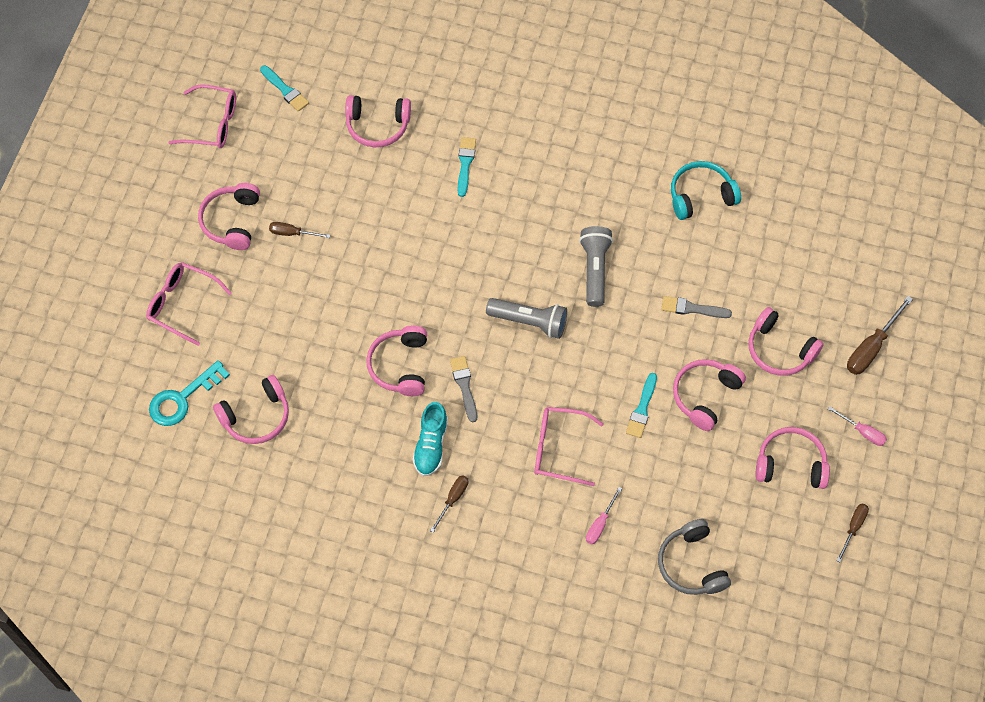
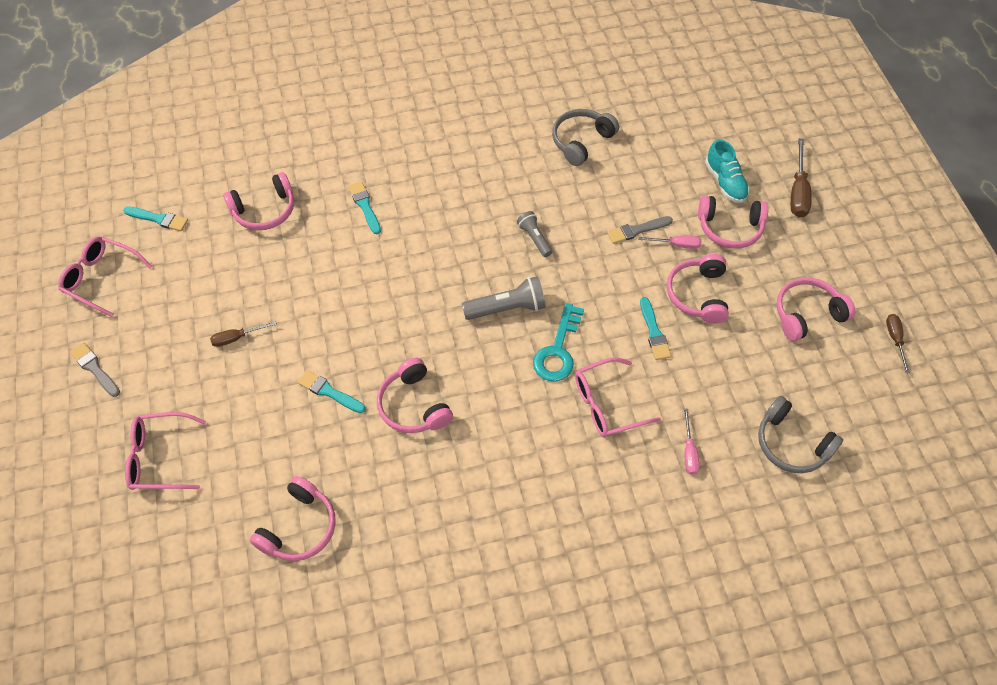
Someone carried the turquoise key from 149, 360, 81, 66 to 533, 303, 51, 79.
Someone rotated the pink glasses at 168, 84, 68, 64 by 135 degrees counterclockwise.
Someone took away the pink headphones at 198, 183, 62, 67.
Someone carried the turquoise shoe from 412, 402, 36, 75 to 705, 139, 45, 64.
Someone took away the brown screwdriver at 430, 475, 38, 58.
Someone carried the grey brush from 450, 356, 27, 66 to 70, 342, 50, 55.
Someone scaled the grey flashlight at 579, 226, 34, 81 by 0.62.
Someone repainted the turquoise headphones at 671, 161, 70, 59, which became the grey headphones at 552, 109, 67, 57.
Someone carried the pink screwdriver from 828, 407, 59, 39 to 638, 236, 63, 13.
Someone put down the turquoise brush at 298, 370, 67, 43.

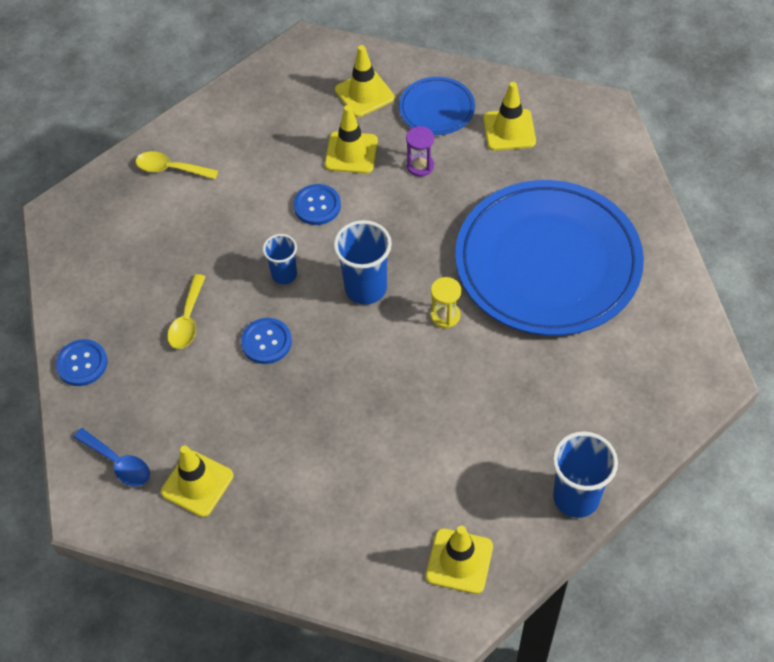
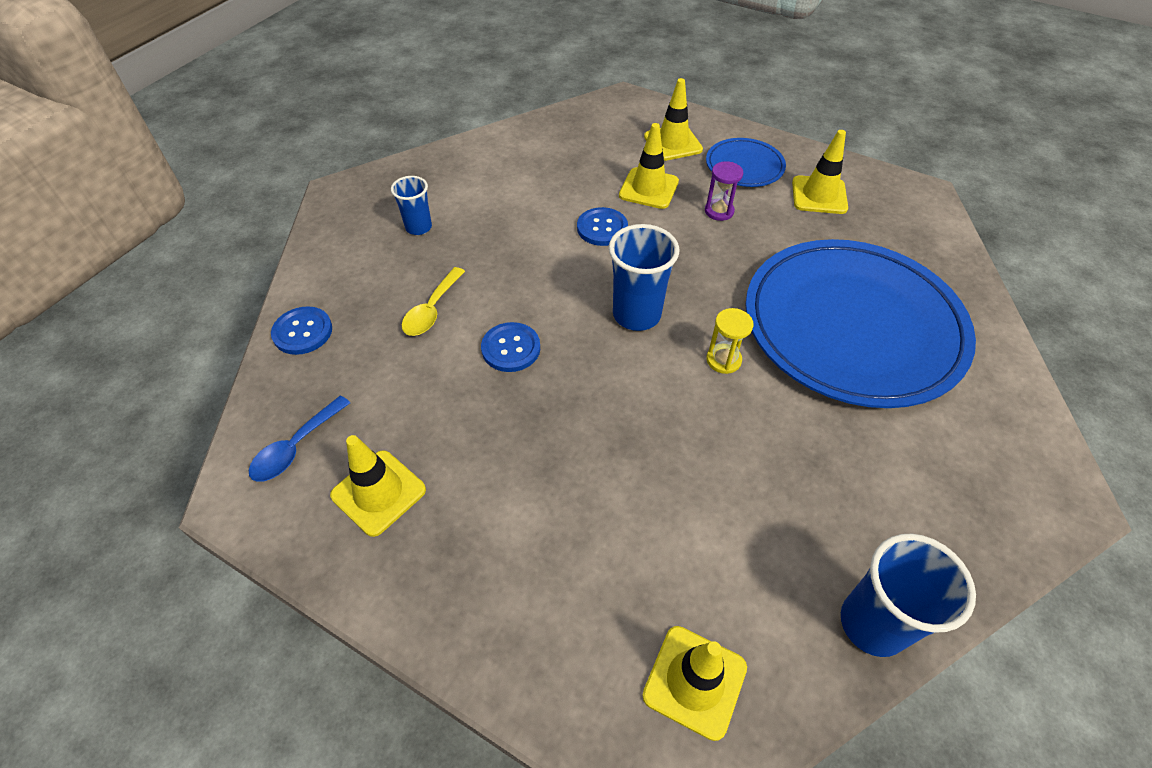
Someone rotated the blue spoon at 73, 428, 77, 58 by 75 degrees clockwise.
Someone took away the yellow spoon at 136, 151, 82, 28.
Someone carried the blue cup from 263, 234, 34, 51 to 391, 176, 41, 59.

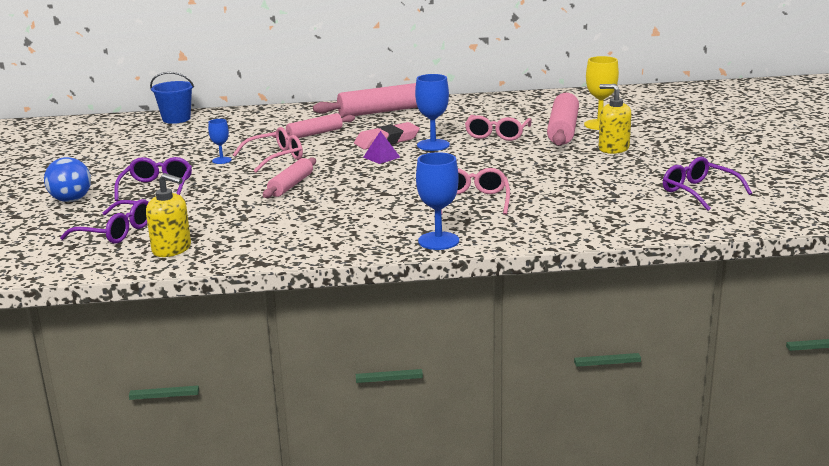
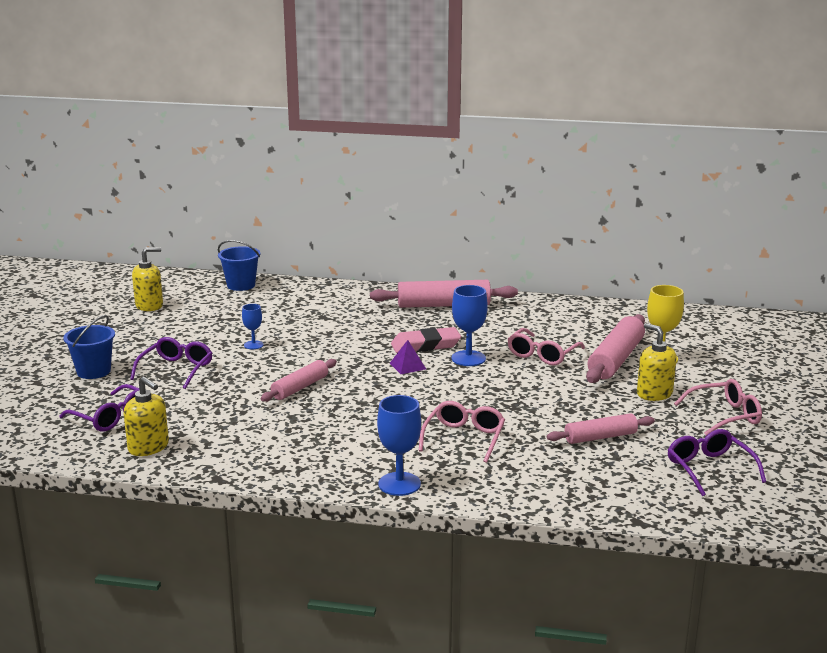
Someone swapped the blue ball at 44, 157, 47, 45 for the blue bucket at 63, 315, 52, 64.
Someone carried the pink glasses from 233, 127, 70, 45 to 674, 379, 88, 57.
Someone carried the pink rolling pin from 272, 113, 83, 25 to 547, 413, 108, 31.
Someone put down the yellow soap dispenser at 132, 247, 31, 64.

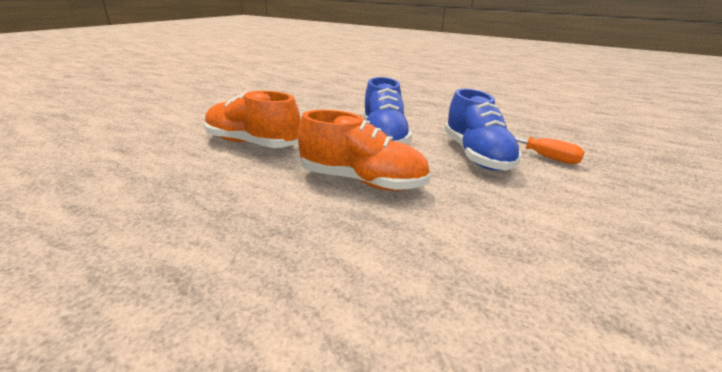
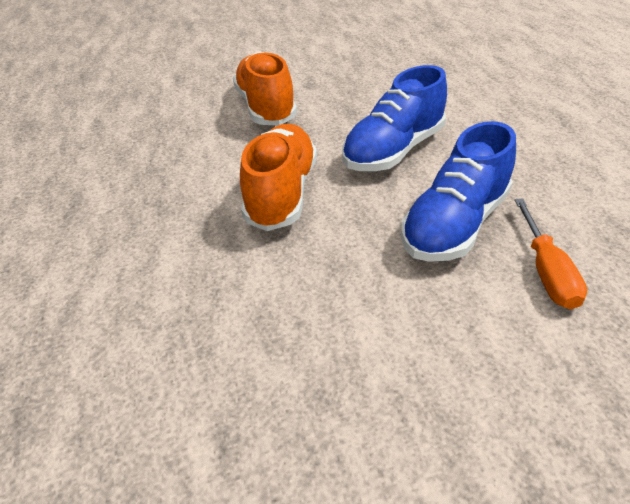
Someone rotated the orange shoe at 298, 110, 132, 81 by 150 degrees counterclockwise.

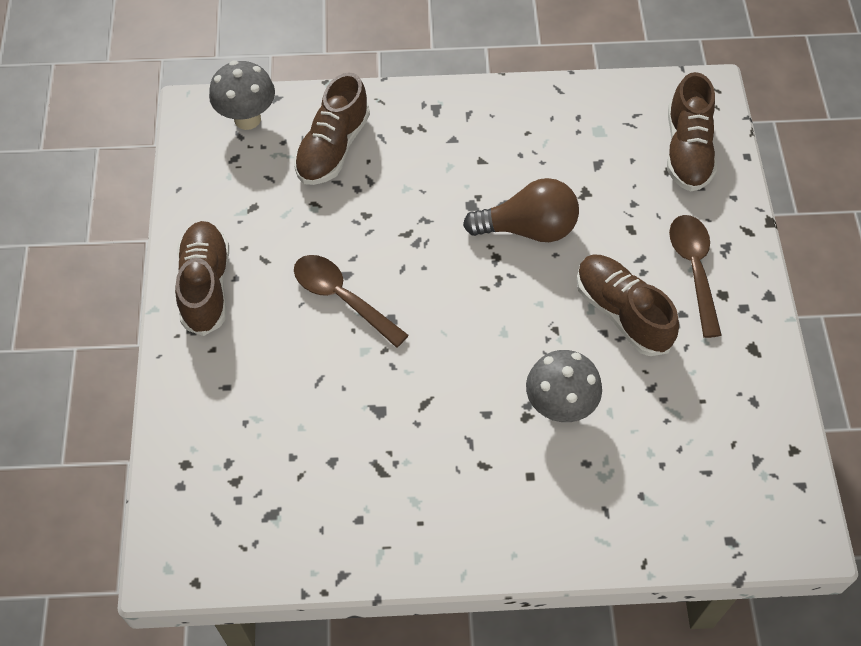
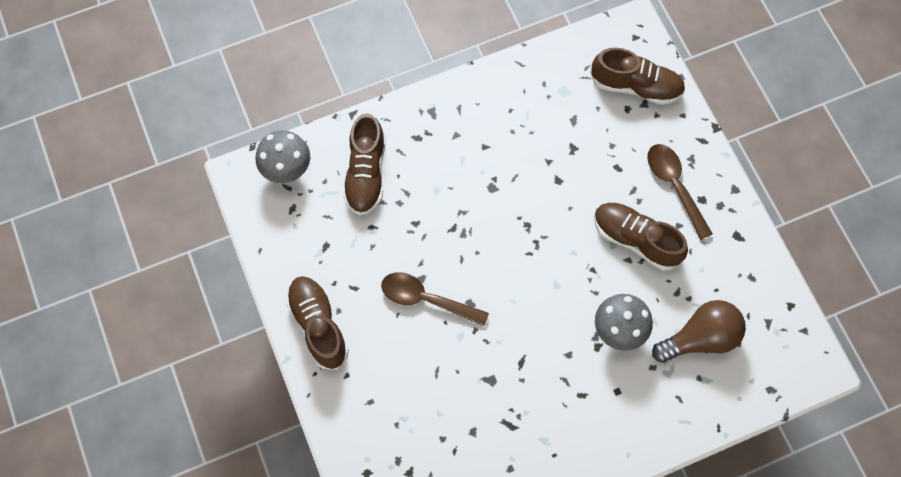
Someone carried the brown light bulb from 463, 178, 116, 64 to 652, 300, 94, 63.
Someone rotated the brown shoe at 667, 72, 50, 120 by 60 degrees counterclockwise.

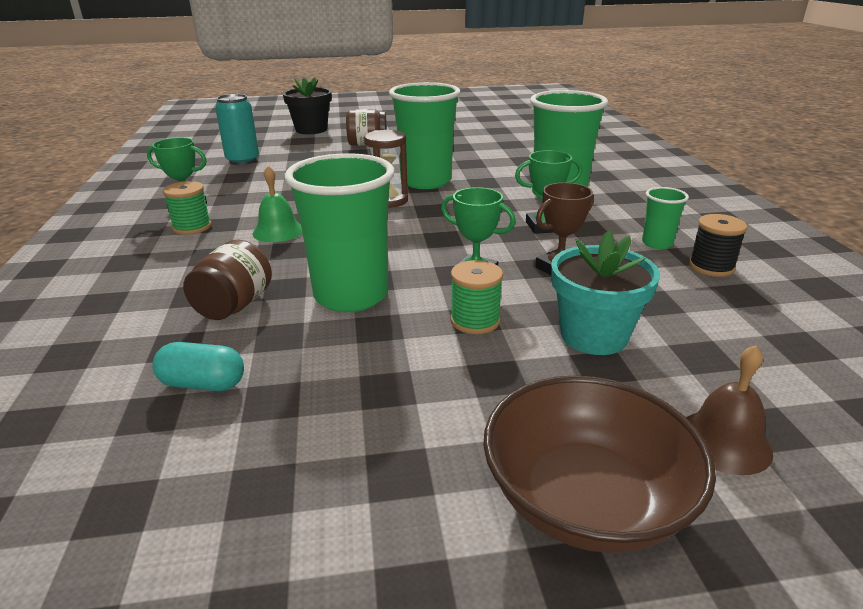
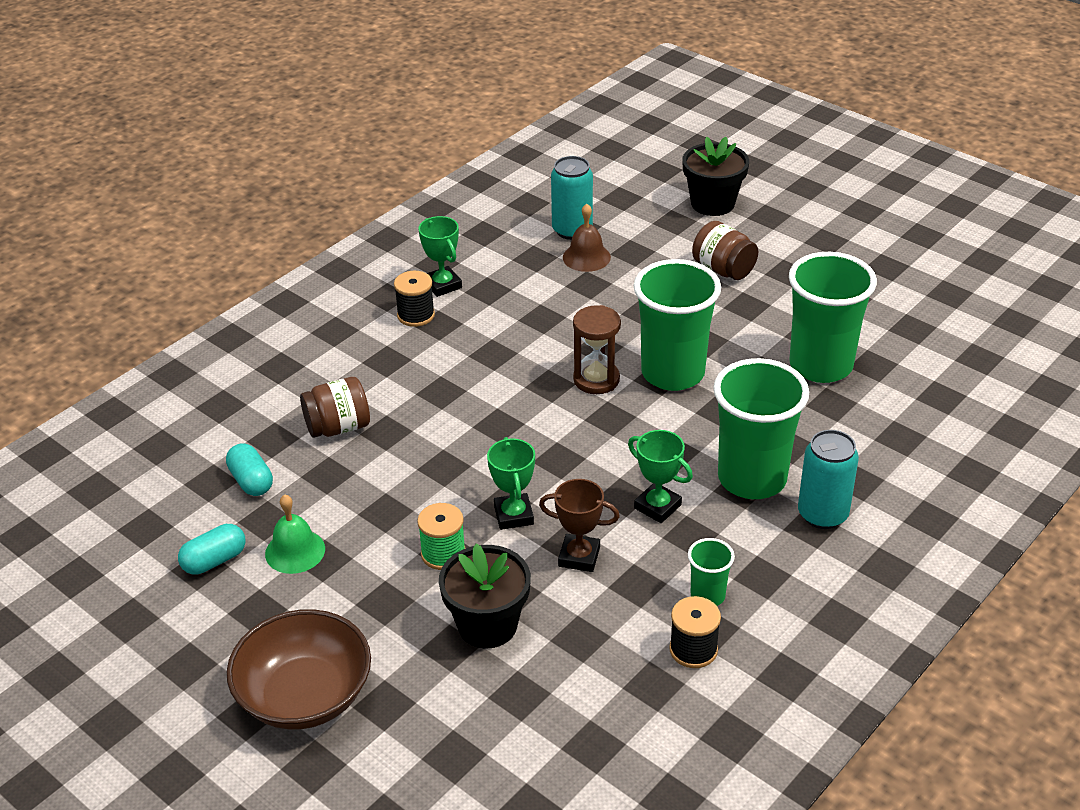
Someone repainted the green spool at 163, 181, 48, 54, which became the black spool at 394, 271, 41, 56.
Someone carried the green bell from 252, 166, 51, 76 to 265, 494, 60, 80.
Someone carried the green cup from 284, 153, 111, 159 to 789, 252, 88, 131.
Someone repainted the turquoise flower pot at 551, 231, 109, 124, which became the black flower pot at 439, 543, 92, 105.
Someone carried the brown bell from 686, 345, 87, 130 to 563, 204, 48, 68.
Someone put down the turquoise capsule at 178, 524, 68, 51.
Someone put down the turquoise can at 798, 430, 61, 99.

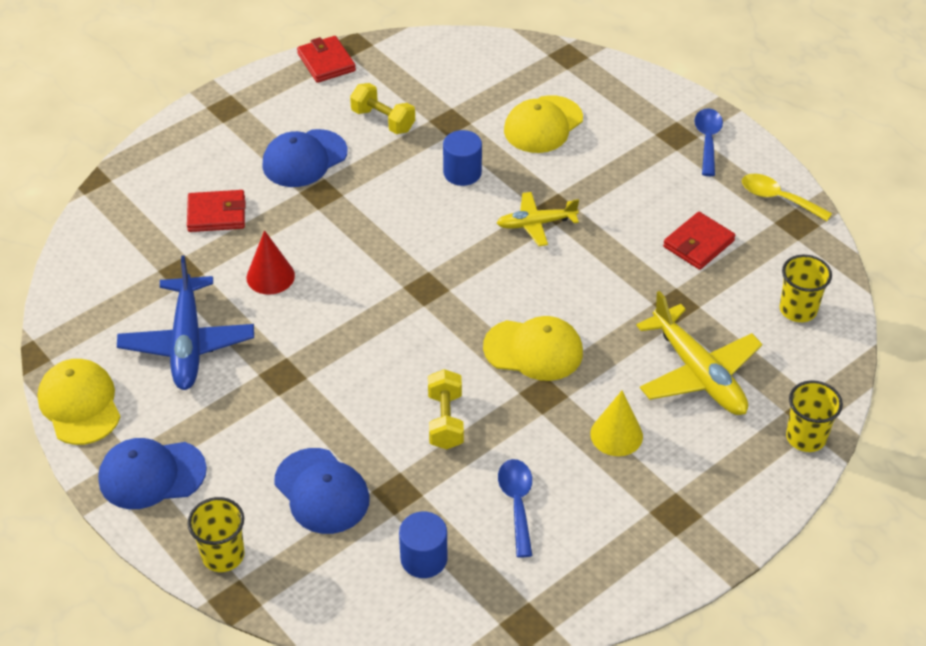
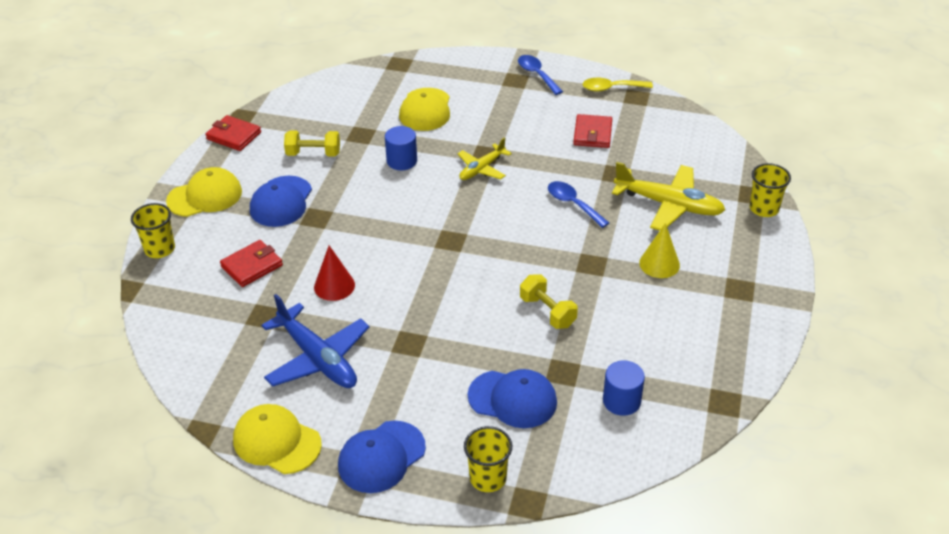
Someone carried the yellow cap from 483, 316, 100, 65 to 166, 167, 76, 50.
Someone carried the blue spoon from 498, 459, 35, 99 to 548, 181, 61, 47.
Someone carried the yellow cup from 780, 255, 52, 67 to 131, 203, 44, 55.

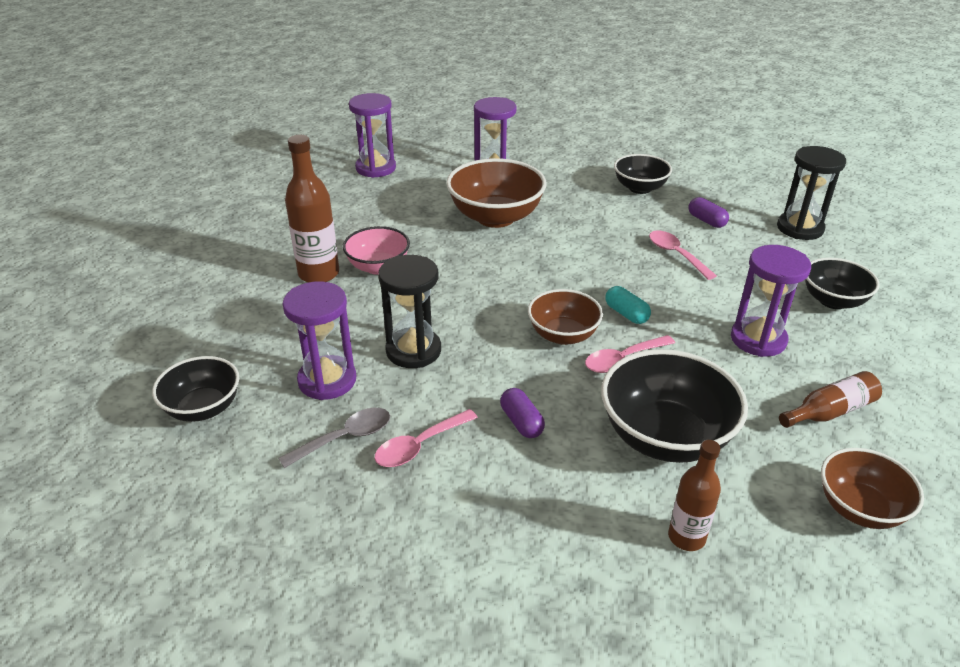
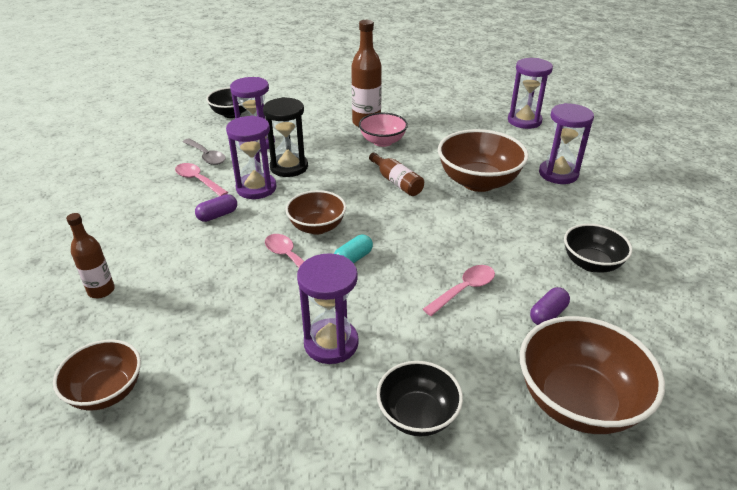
Someone took away the black bowl at 601, 349, 147, 114.
Someone swapped the black hourglass at 777, 146, 69, 94 for the brown bowl at 520, 316, 145, 118.
Someone carried the brown bottle from 779, 371, 103, 57 to 369, 152, 55, 44.
Someone put down the purple hourglass at 226, 116, 50, 83.

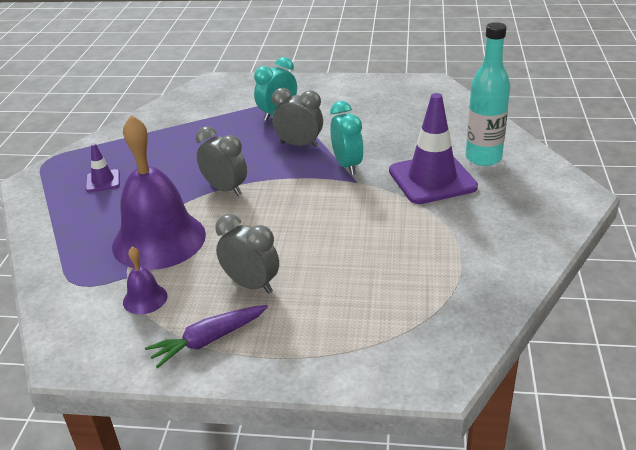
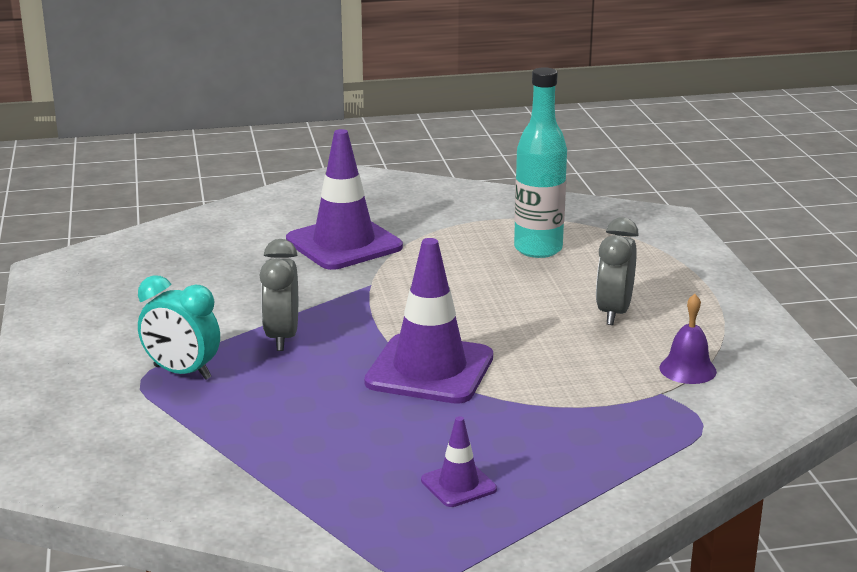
Someone took away the purple bell at 112, 115, 94, 155.
Someone took away the purple carrot at 145, 305, 123, 63.
Someone swapped the grey clock at 196, 126, 51, 70 for the purple traffic cone at 364, 238, 129, 166.
Someone took away the turquoise clock at 330, 101, 34, 74.
Someone carried the turquoise bottle from 466, 22, 44, 144 to 514, 67, 53, 191.

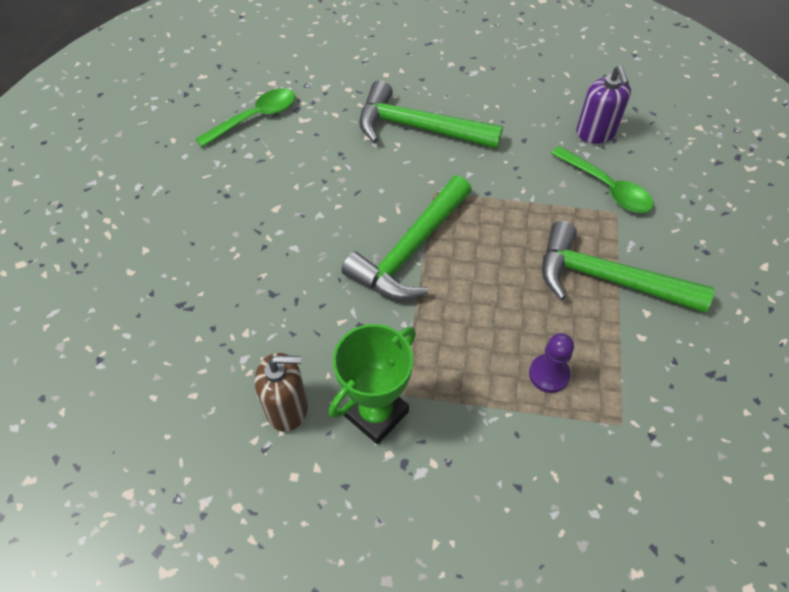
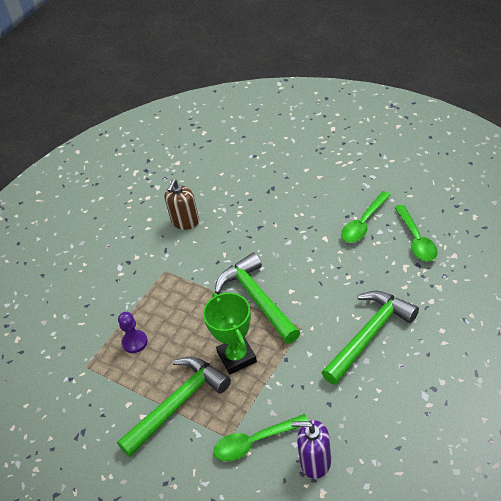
Someone carried the green trophy from 329, 324, 87, 120 to 203, 293, 54, 81.
Someone put down the green spoon at 341, 191, 50, 52.

